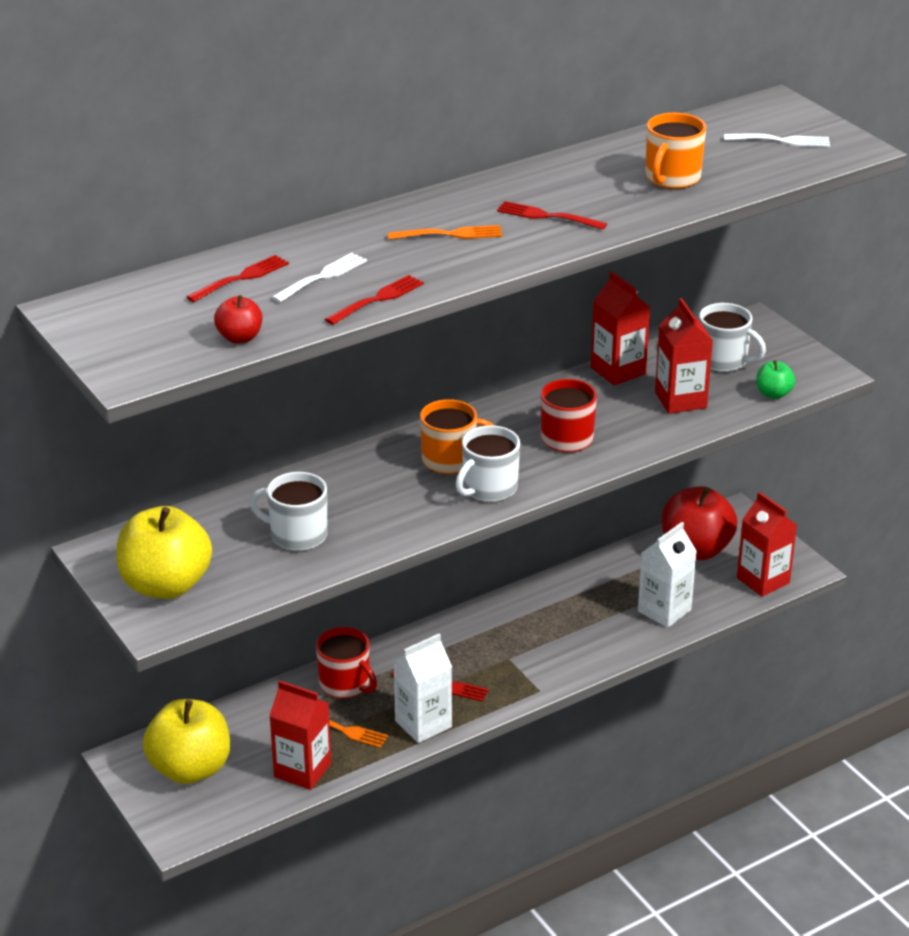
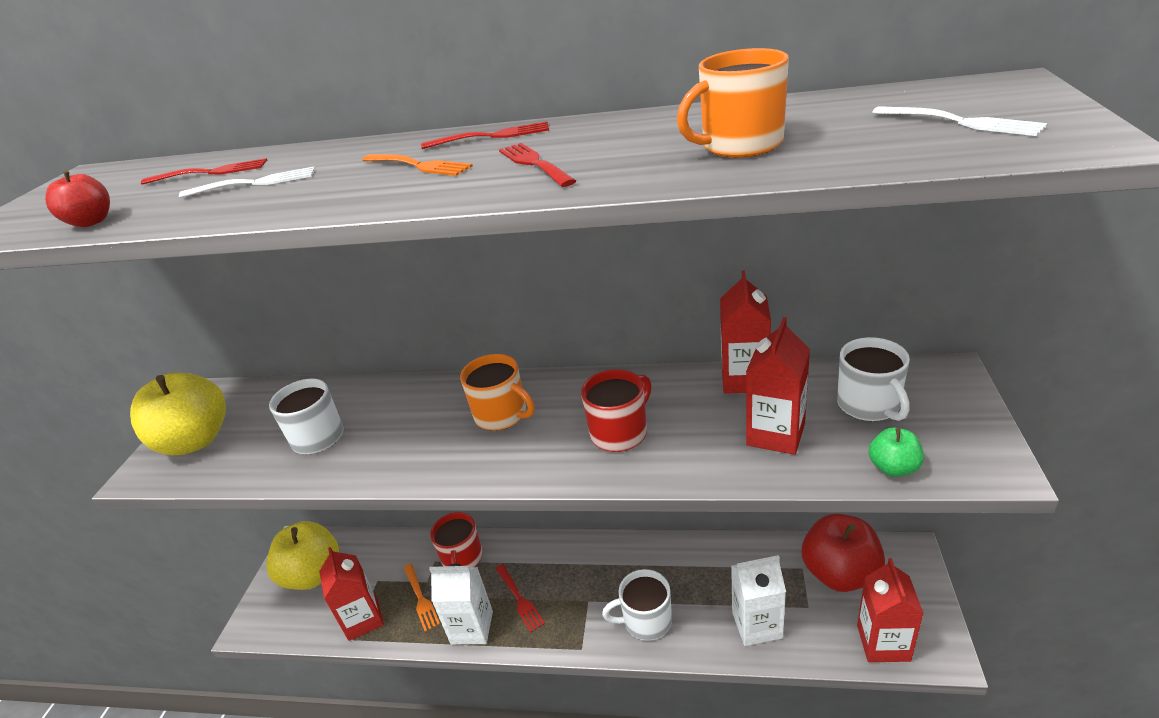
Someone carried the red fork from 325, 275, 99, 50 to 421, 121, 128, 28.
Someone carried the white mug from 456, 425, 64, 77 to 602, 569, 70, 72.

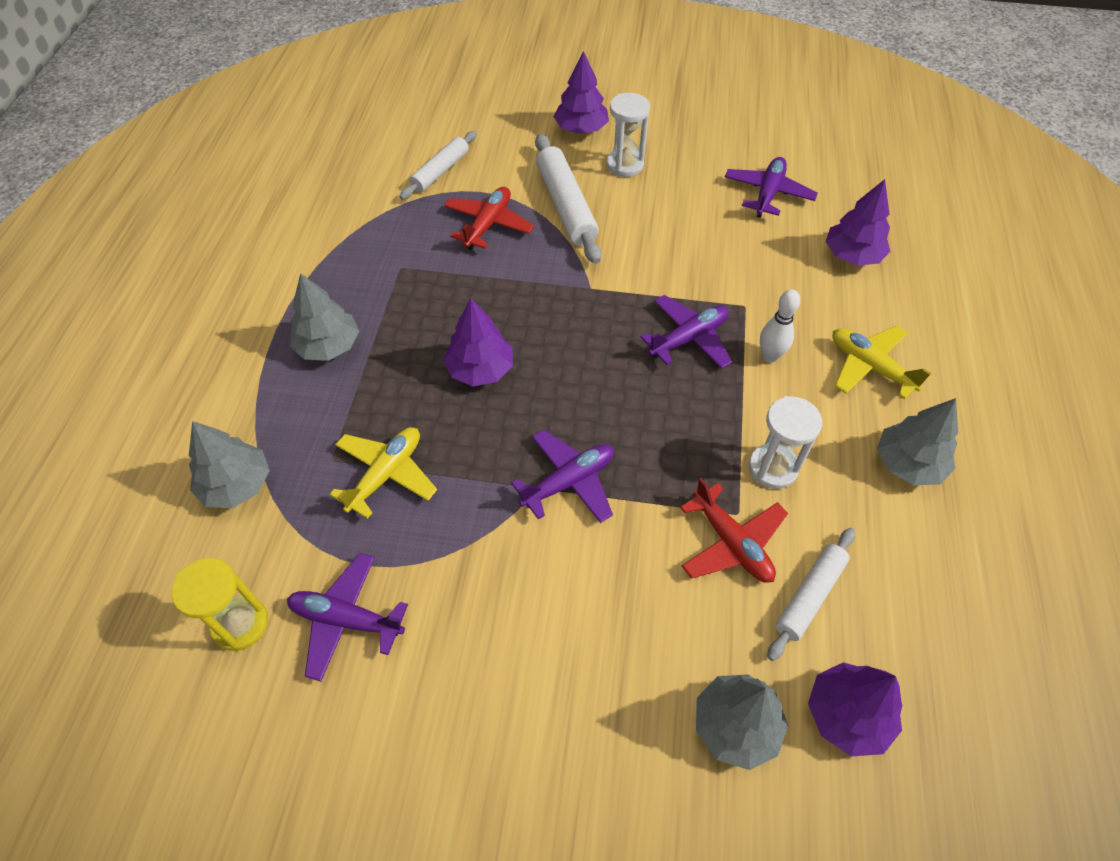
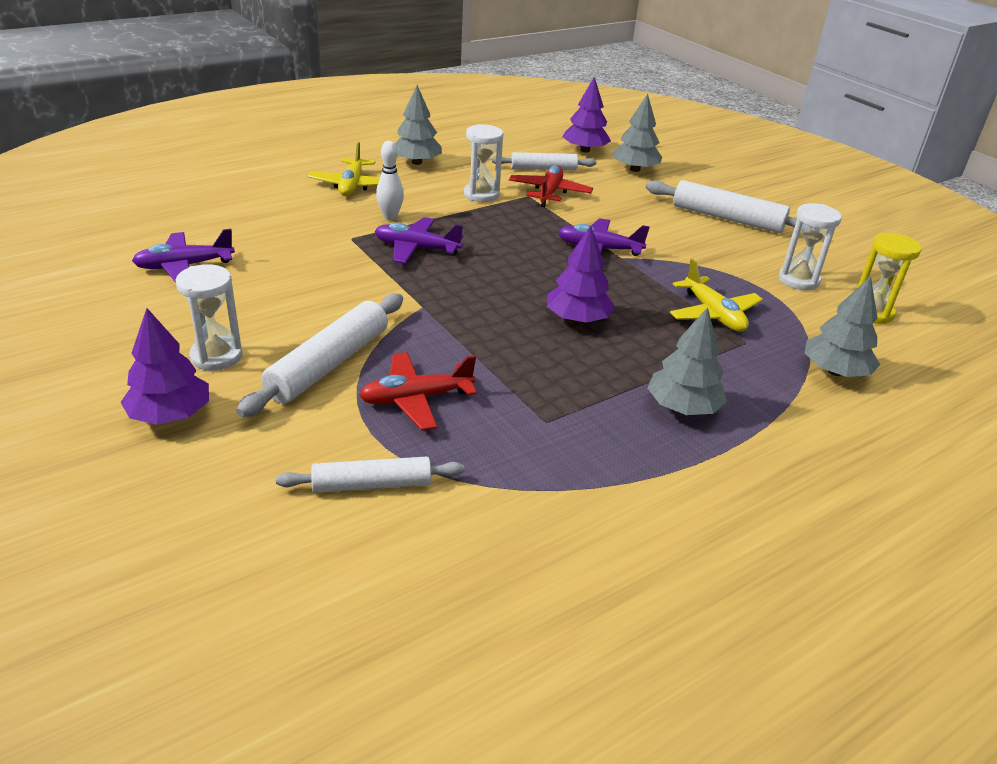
Someone swapped the purple plane at 287, 553, 121, 128 for the white hourglass at 779, 203, 63, 87.
Someone rotated the yellow plane at 329, 427, 108, 92 by 105 degrees counterclockwise.
Someone took away the purple tree at 826, 179, 64, 87.
Someone put down the white rolling pin at 646, 180, 151, 53.

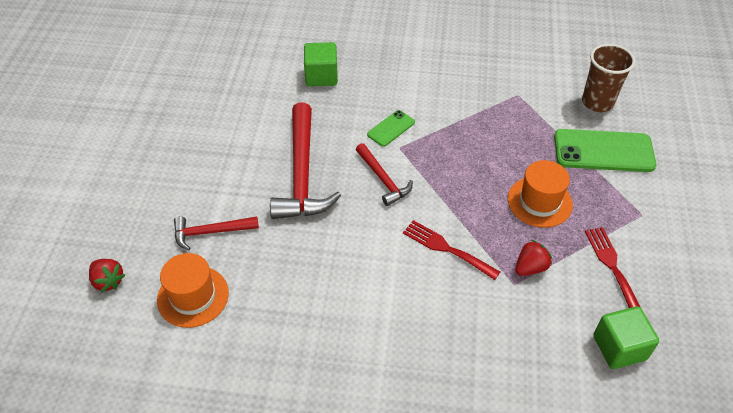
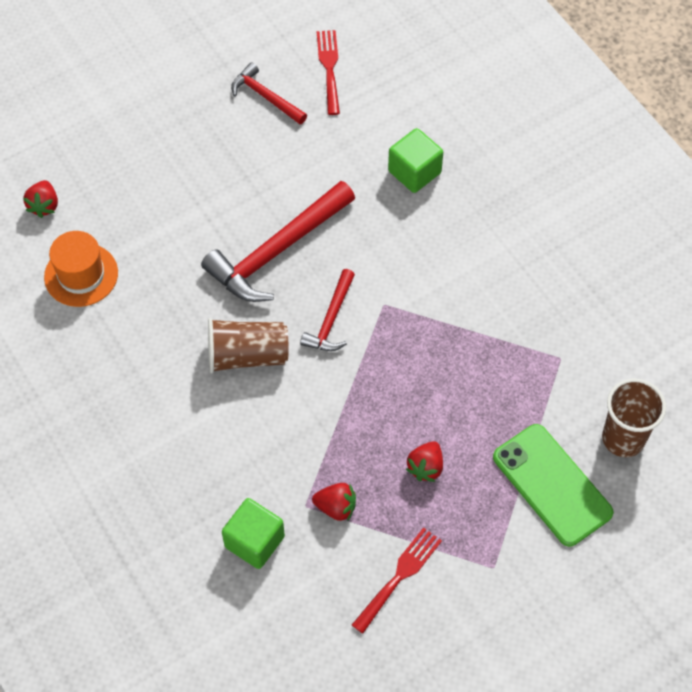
Someone carried the red hammer from 174, 216, 85, 34 to 231, 63, 76, 61.
Someone took away the green phone at 367, 110, 48, 37.
Someone carried the red fork from 403, 220, 97, 60 to 317, 30, 23, 85.
Someone swapped the orange hat at 508, 160, 65, 68 for the red strawberry at 406, 441, 37, 41.
Someone carried the green cube from 593, 306, 66, 63 to 222, 498, 63, 71.
Someone put down the brown cup at 208, 318, 81, 55.

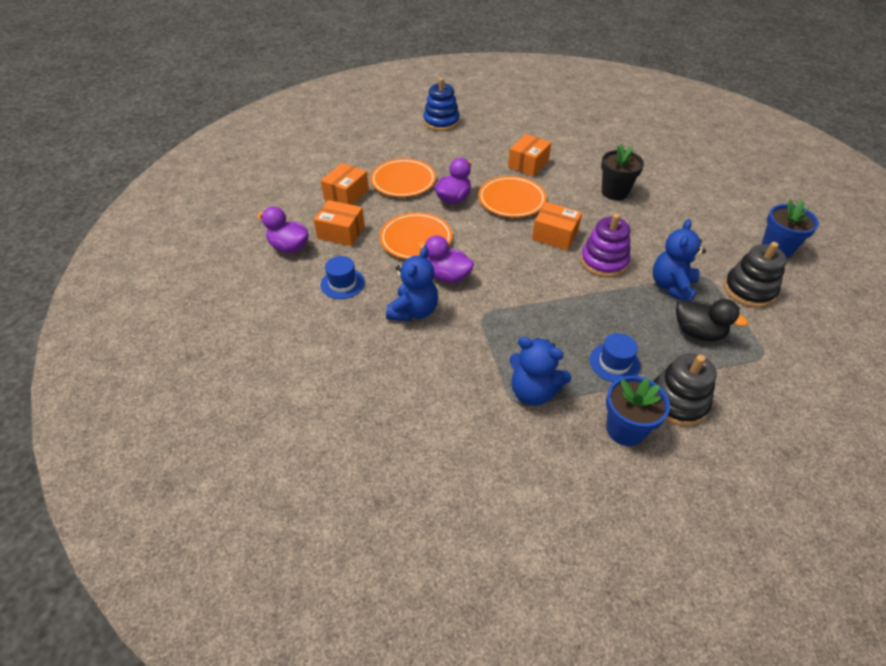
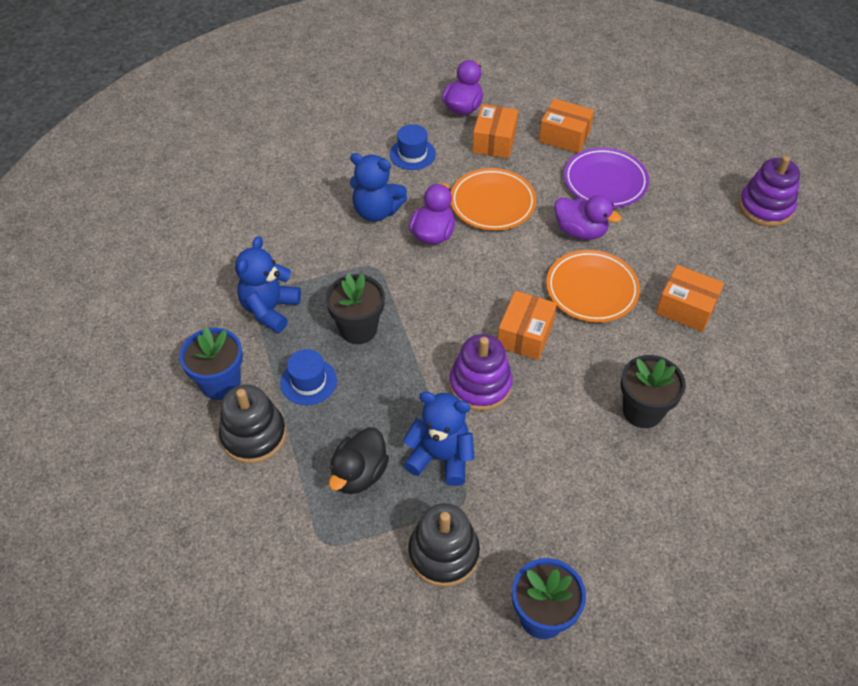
Someone repainted the orange plate at 370, 158, 66, 39, which became the purple plate at 564, 148, 85, 60.
Someone repainted the blue stacking toy at 423, 78, 37, 53, which became the purple stacking toy at 739, 156, 61, 71.
Someone put down the black flower pot at 326, 274, 59, 70.

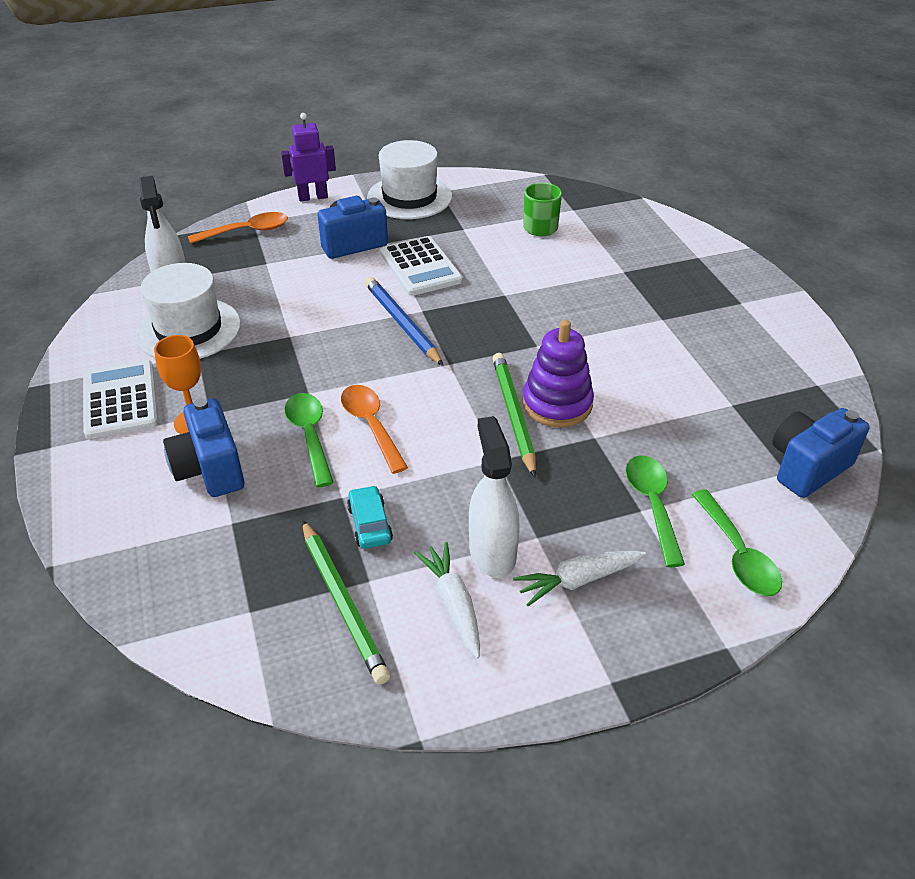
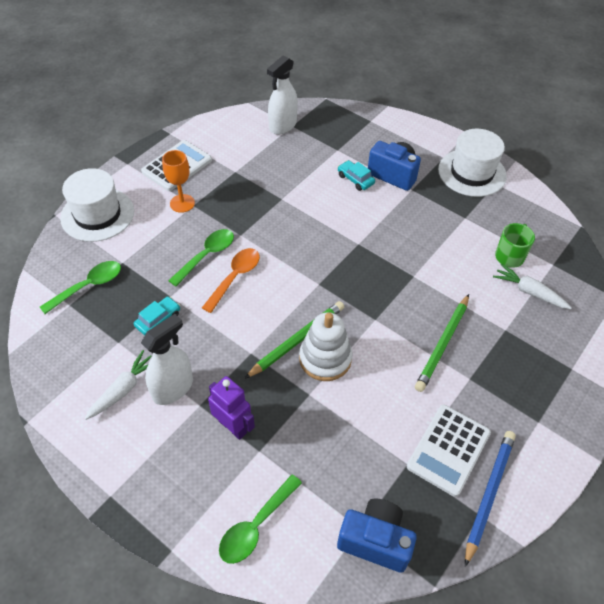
Someone carried the white hat from 136, 263, 105, 96 to 60, 168, 74, 74.
Someone took away the blue camera at 163, 398, 81, 99.
Someone took away the orange spoon at 188, 212, 100, 32.
Someone carried the purple robot from 281, 113, 55, 89 to 208, 376, 47, 64.
Someone carried the green pencil from 302, 520, 88, 165 to 415, 294, 54, 98.
Someone carried the blue pencil from 365, 277, 79, 89 to 465, 431, 51, 136.
Someone carried the white calculator from 380, 236, 83, 60 to 407, 405, 84, 92.
Someone carried the white carrot from 513, 551, 134, 55 to 493, 264, 79, 45.
Someone repainted the purple stacking toy at 523, 320, 71, 107, which became the white stacking toy at 299, 312, 53, 69.
Someone carried the green spoon from 626, 455, 59, 112 to 40, 261, 81, 53.
Someone put down the turquoise car at 338, 160, 37, 31.

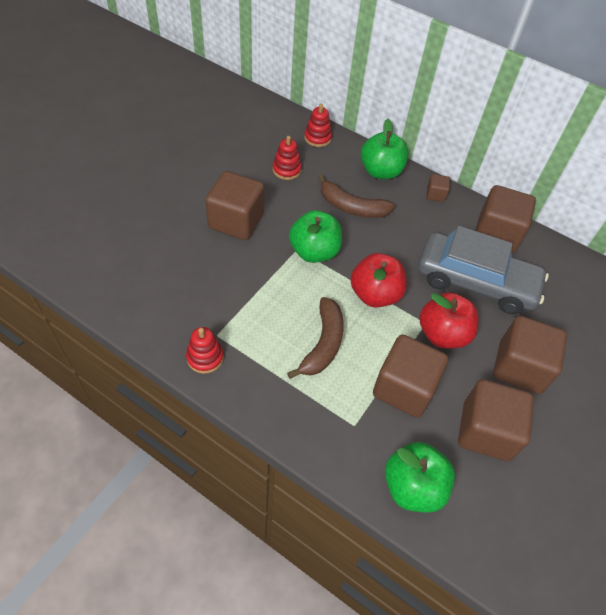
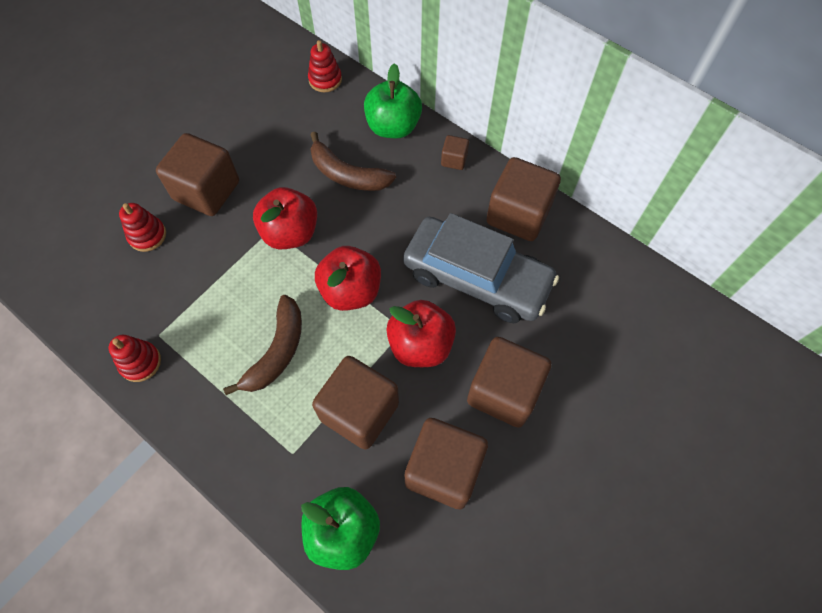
Someone carried the red stacking toy from 273, 136, 29, 44 to 119, 203, 47, 49.
Someone repainted the green apple at 289, 210, 53, 53, which became the red apple at 253, 187, 64, 62.

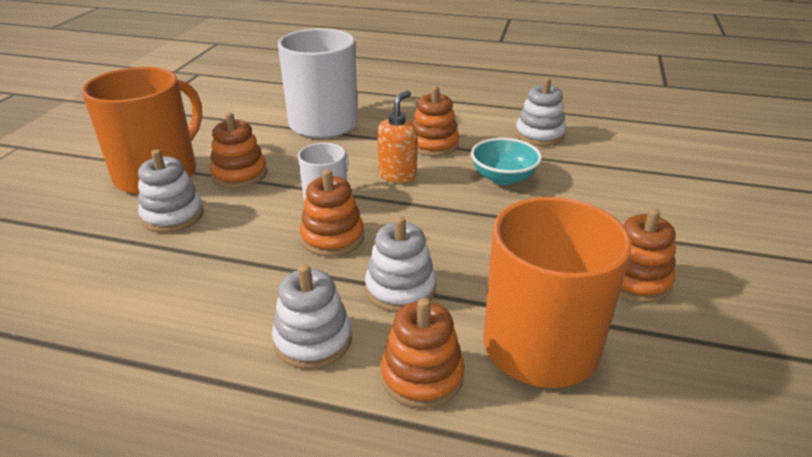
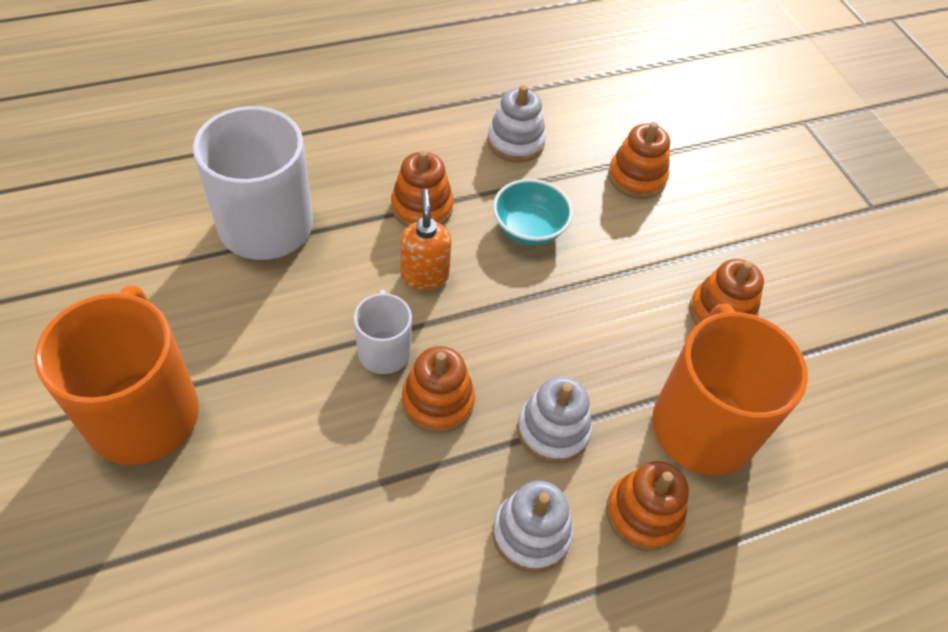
Someone took away the white stacking toy at 138, 149, 66, 84.
Someone carried the orange stacking toy from 210, 112, 57, 76 to 608, 122, 62, 77.

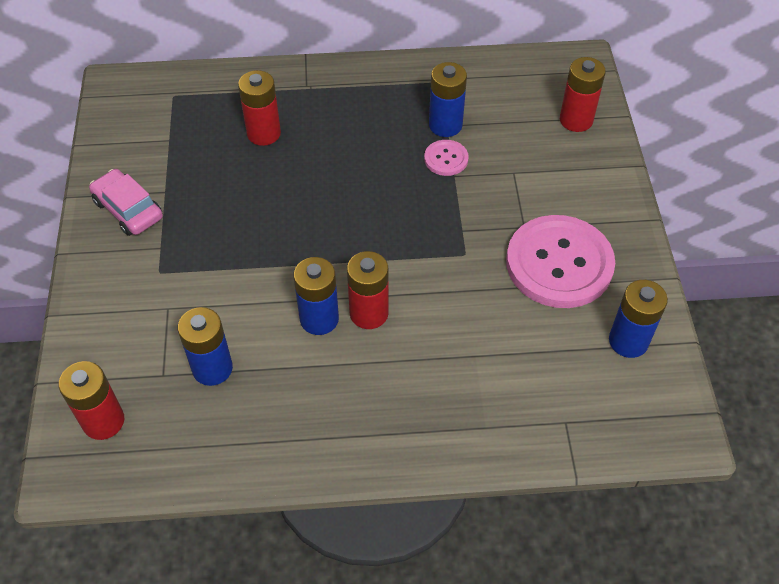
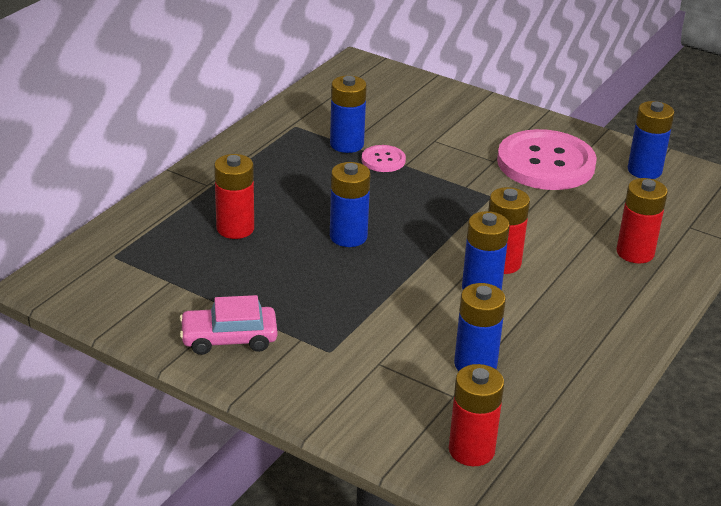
Someone carried the red battery from 560, 57, 46, 75 to 616, 178, 52, 85.
Someone put down the blue battery at 330, 162, 41, 85.

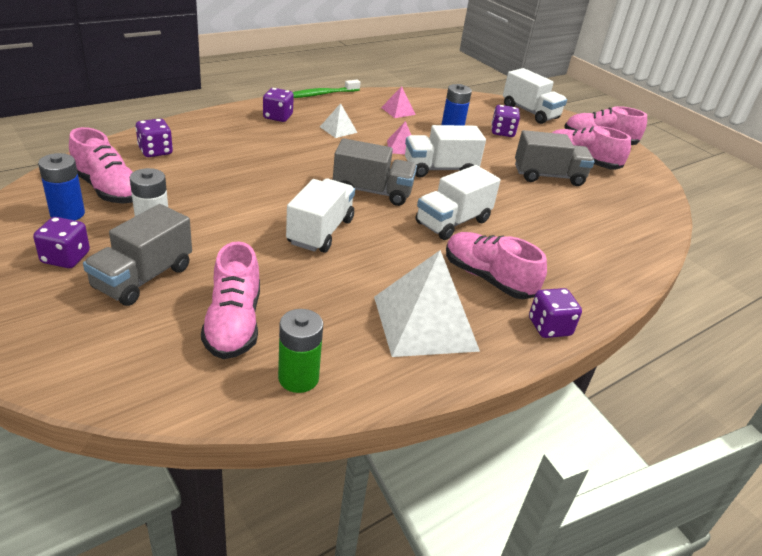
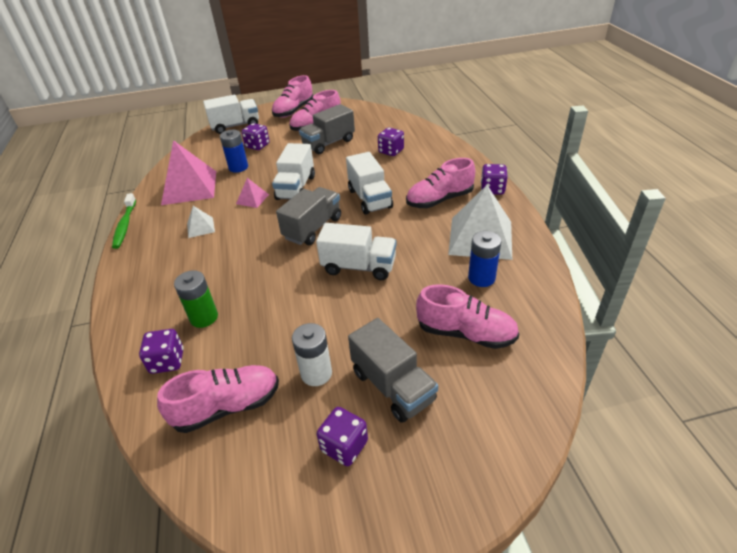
Someone carried the blue battery from 38, 153, 47, 67 to 468, 231, 33, 56.
Someone carried the purple dice from 263, 88, 31, 34 to 378, 127, 26, 29.
Someone carried the green battery from 278, 309, 45, 84 to 174, 270, 44, 58.
Someone rotated the white truck at 286, 179, 69, 74 by 150 degrees clockwise.
Someone scaled the pink pyramid at 381, 86, 35, 32 by 2.16.
Someone rotated the grey truck at 515, 130, 80, 56 by 150 degrees counterclockwise.

